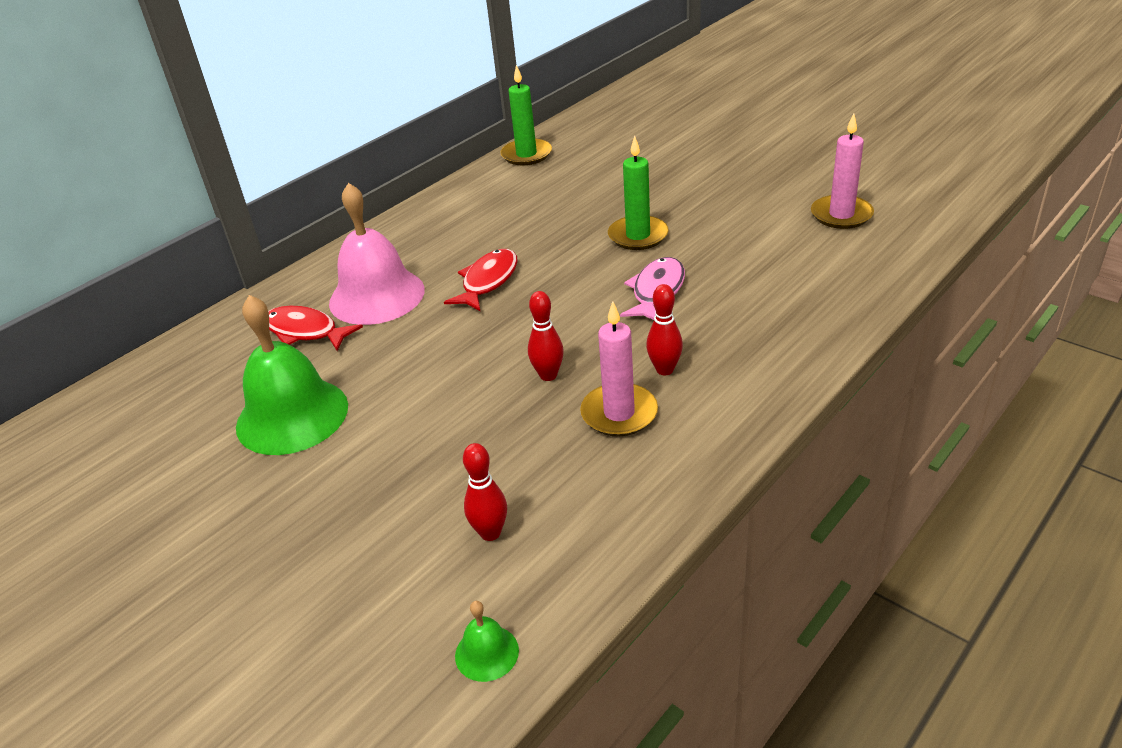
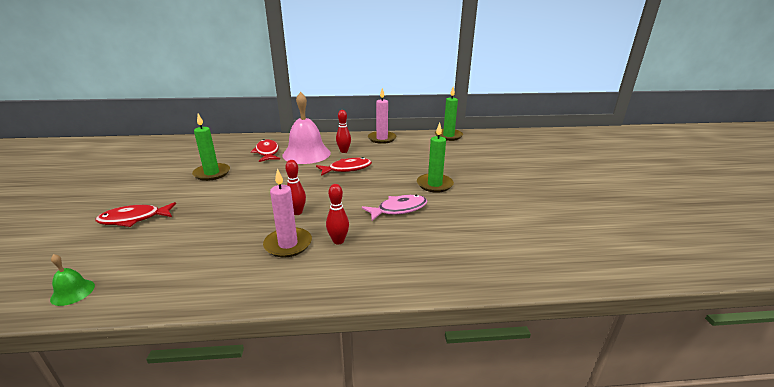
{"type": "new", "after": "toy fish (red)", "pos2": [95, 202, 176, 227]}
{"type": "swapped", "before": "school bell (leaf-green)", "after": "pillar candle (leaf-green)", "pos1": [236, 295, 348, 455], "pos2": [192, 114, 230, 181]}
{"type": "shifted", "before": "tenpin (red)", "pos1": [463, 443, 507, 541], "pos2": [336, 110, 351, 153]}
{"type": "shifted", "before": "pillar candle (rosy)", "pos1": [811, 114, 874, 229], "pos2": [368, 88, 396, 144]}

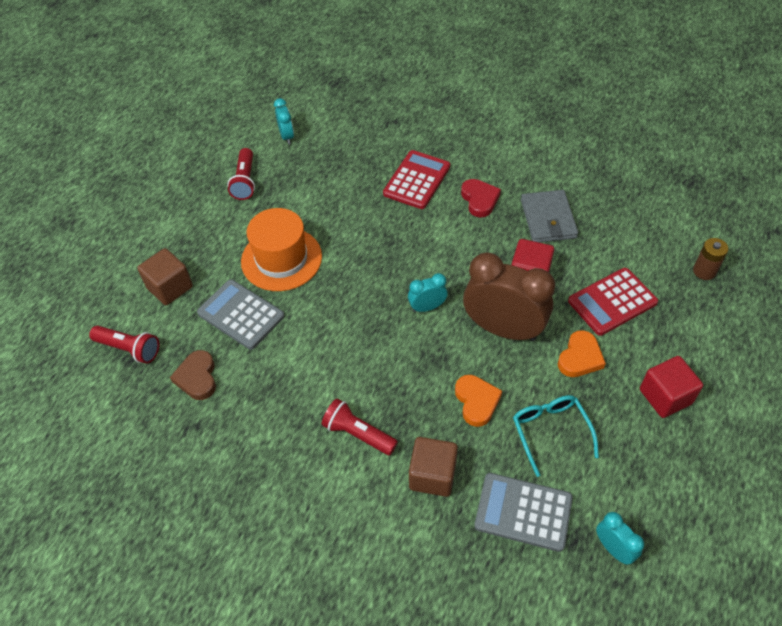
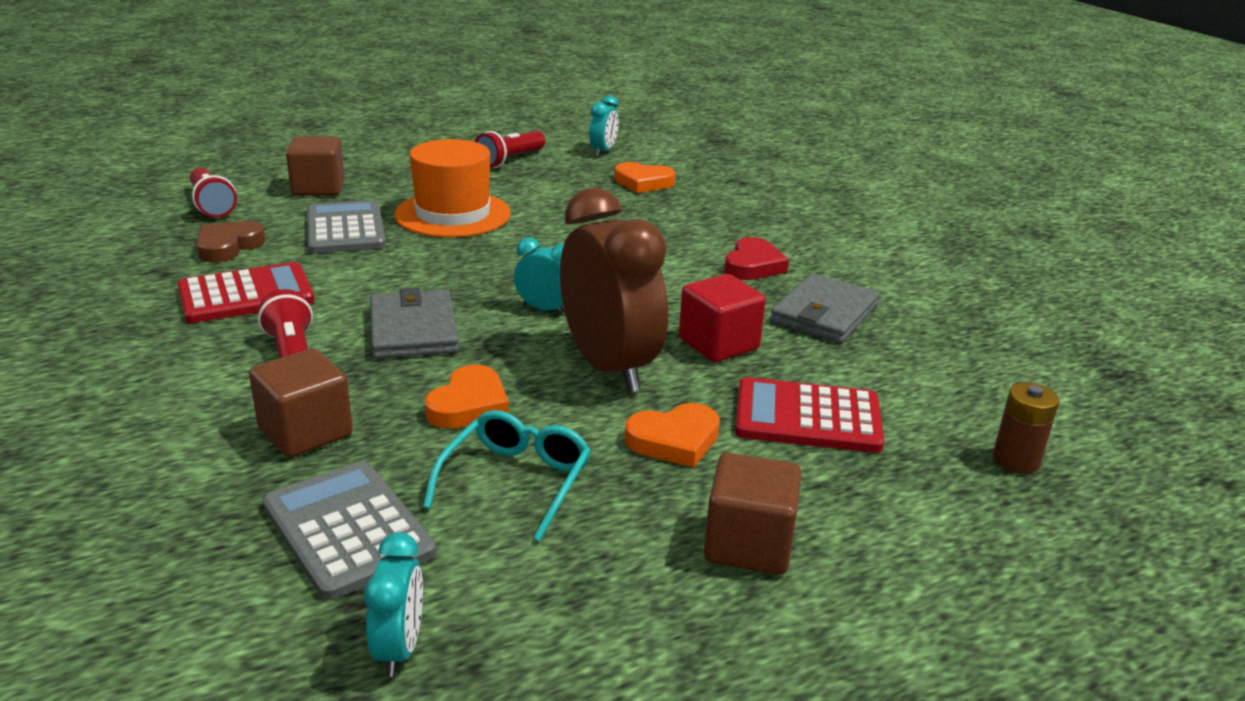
{"type": "shifted", "before": "adding machine (red)", "pos1": [383, 150, 450, 209], "pos2": [178, 262, 315, 323]}
{"type": "new", "after": "card wallet (gray)", "pos2": [370, 287, 459, 359]}
{"type": "new", "after": "heart shape (orange-coloured)", "pos2": [615, 162, 675, 193]}
{"type": "repainted", "before": "block (red)", "after": "block (dark brown)", "pos1": [640, 356, 703, 418], "pos2": [704, 453, 802, 575]}

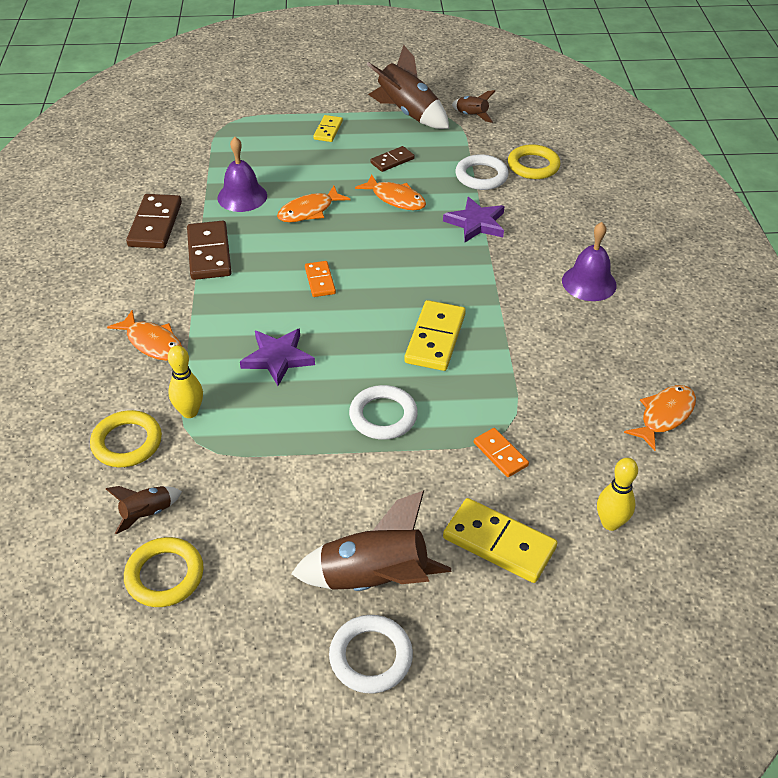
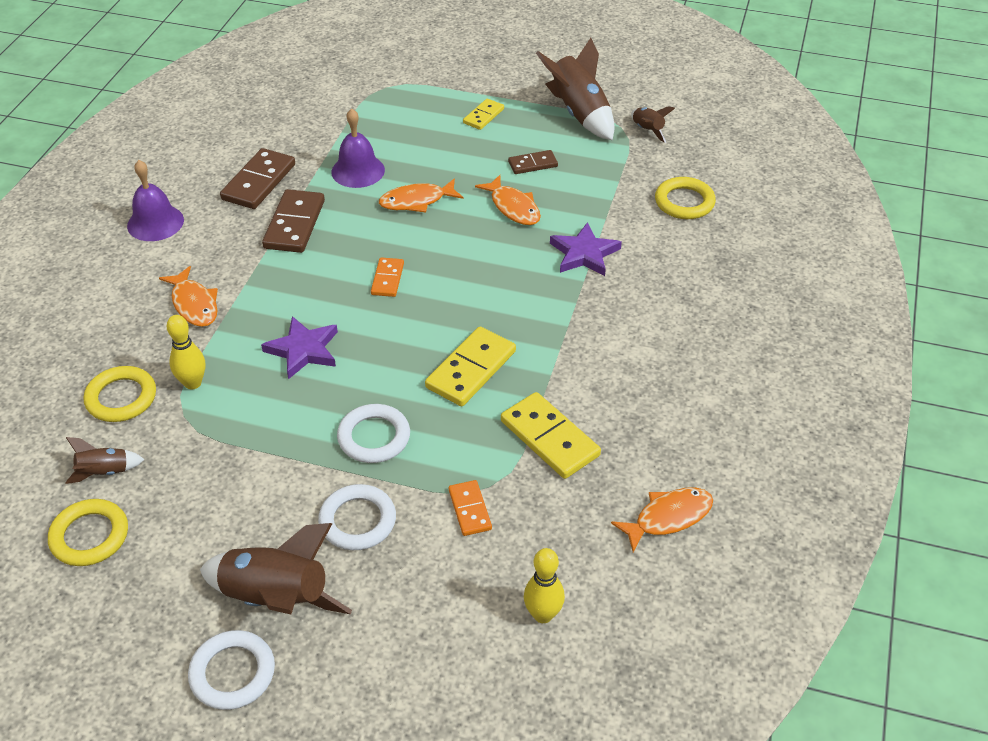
{"type": "shifted", "before": "school bell (royal purple)", "pos1": [562, 222, 617, 301], "pos2": [127, 160, 184, 241]}
{"type": "shifted", "before": "ring (snow-white)", "pos1": [455, 154, 509, 190], "pos2": [318, 484, 396, 550]}
{"type": "shifted", "before": "domino (bright yellow)", "pos1": [443, 498, 557, 583], "pos2": [501, 392, 601, 479]}

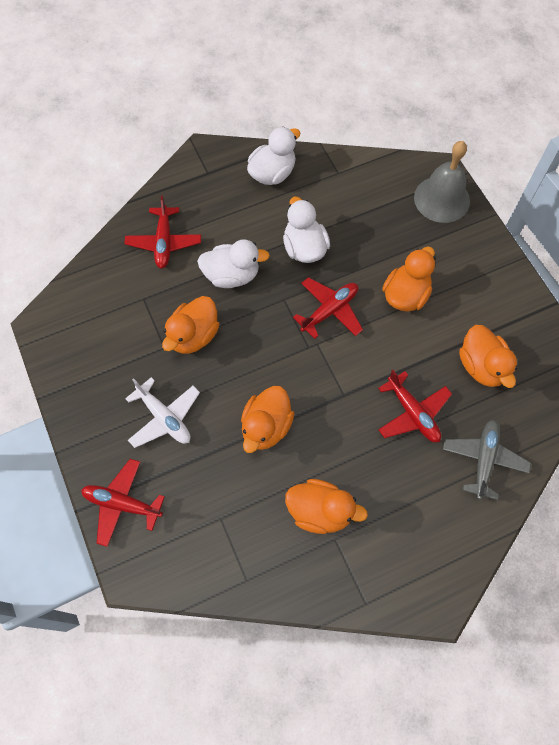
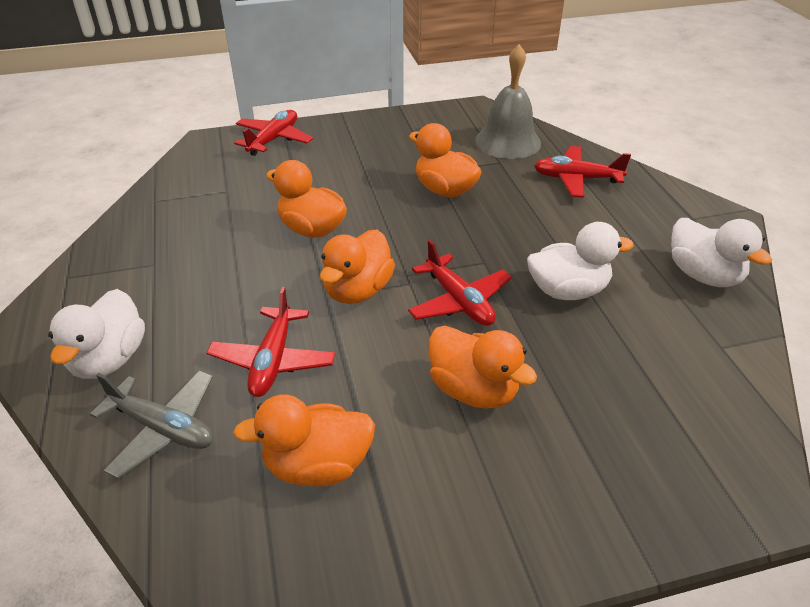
{"type": "shifted", "before": "duck (snow-white)", "pos1": [197, 239, 270, 288], "pos2": [48, 289, 145, 379]}
{"type": "rotated", "before": "plane (red)", "pos1": [378, 370, 452, 442], "pos2": [207, 287, 335, 397], "turn": -60}
{"type": "shifted", "before": "duck (orange-coloured)", "pos1": [285, 479, 368, 534], "pos2": [320, 230, 395, 304]}
{"type": "shifted", "before": "school bell (gray)", "pos1": [414, 141, 470, 223], "pos2": [475, 44, 541, 159]}
{"type": "gone", "before": "plane (snow-white)", "pos1": [125, 377, 200, 448]}

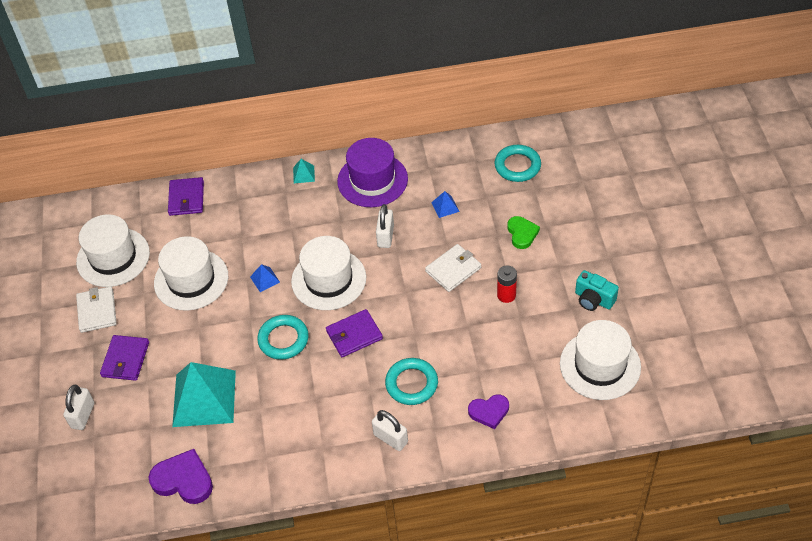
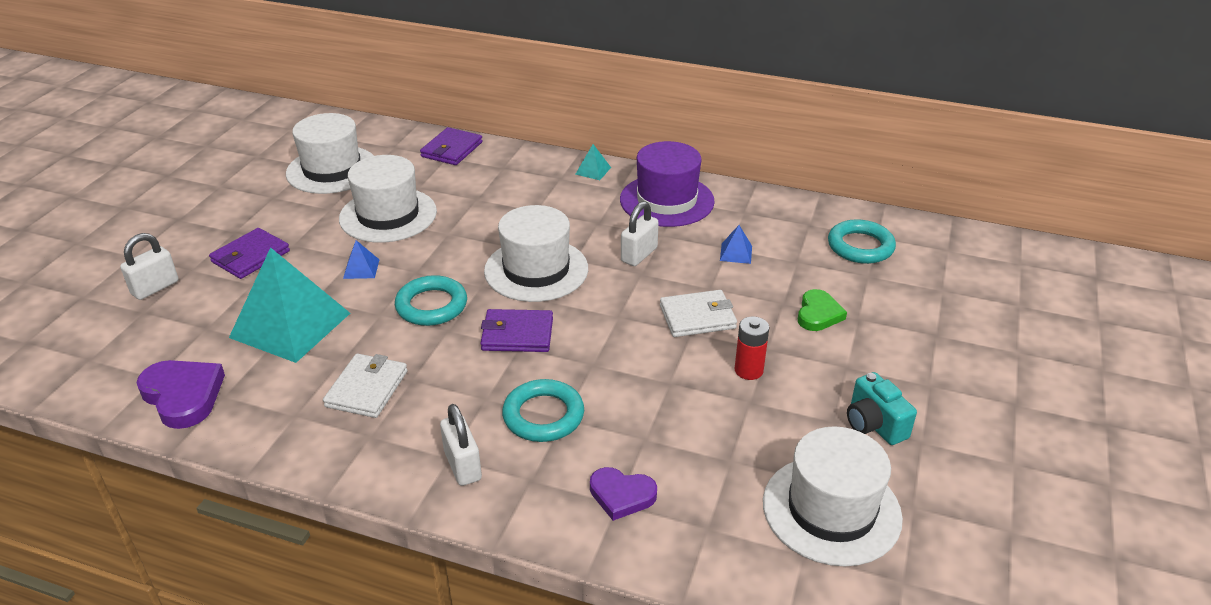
{"type": "shifted", "before": "card wallet (snow-white)", "pos1": [76, 286, 117, 333], "pos2": [323, 354, 407, 418]}
{"type": "shifted", "before": "pyramid (royal blue)", "pos1": [250, 264, 280, 292], "pos2": [343, 240, 379, 279]}

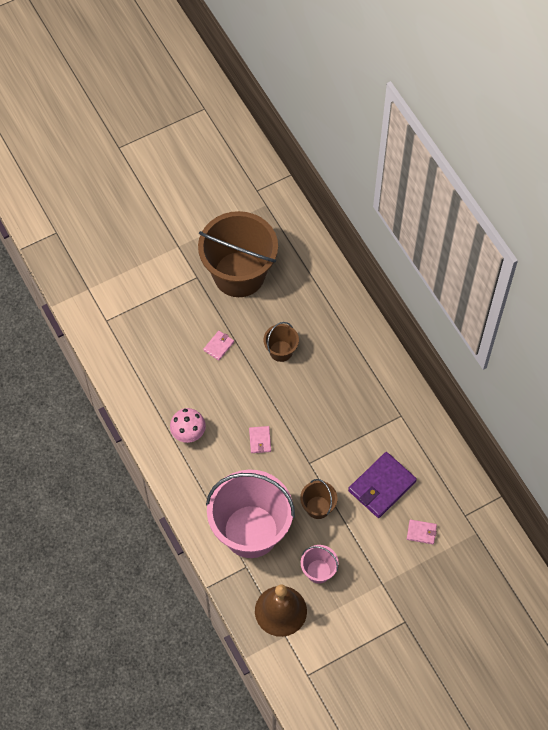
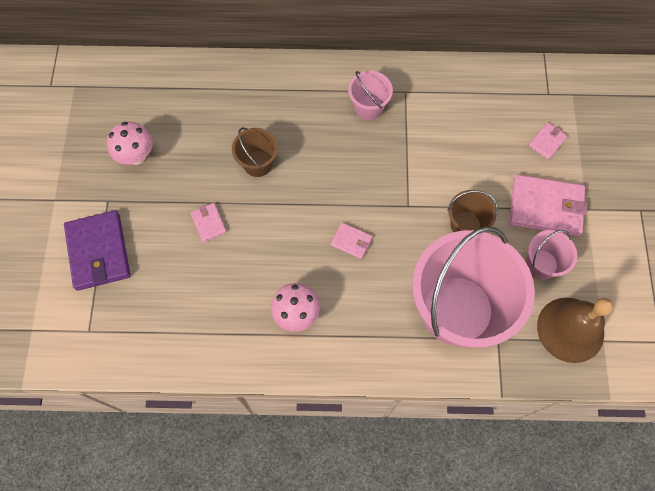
{"type": "shifted", "before": "card wallet (royal purple)", "pos1": [348, 452, 417, 518], "pos2": [64, 210, 130, 291]}
{"type": "swapped", "before": "pail (dark brown)", "after": "toadstool (rosy)", "pos1": [198, 211, 278, 297], "pos2": [107, 122, 153, 165]}
{"type": "new", "after": "pail (rosy)", "pos2": [348, 71, 393, 120]}
{"type": "new", "after": "card wallet (rosy)", "pos2": [509, 175, 587, 236]}

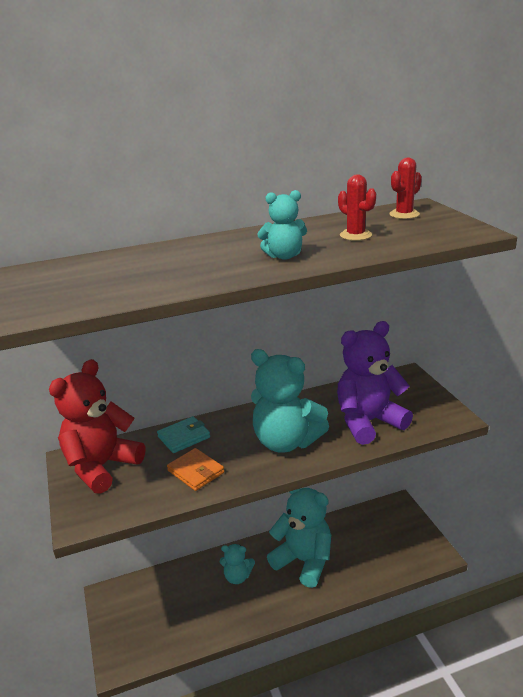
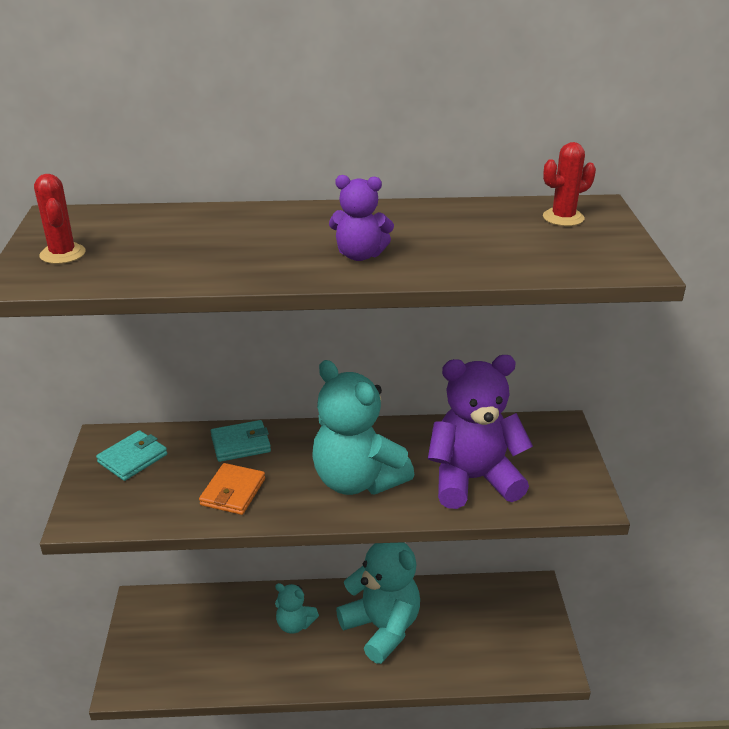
{"type": "shifted", "before": "prickly plant (red)", "pos1": [338, 174, 376, 241], "pos2": [34, 174, 85, 264]}
{"type": "swapped", "before": "teddy bear (red)", "after": "card wallet (teal)", "pos1": [49, 359, 145, 494], "pos2": [96, 430, 167, 481]}
{"type": "rotated", "before": "card wallet (orange-coloured)", "pos1": [167, 448, 224, 491], "pos2": [199, 463, 265, 515], "turn": 45}
{"type": "repainted", "before": "teddy bear (teal)", "after": "teddy bear (royal purple)", "pos1": [257, 190, 307, 260], "pos2": [329, 175, 394, 261]}

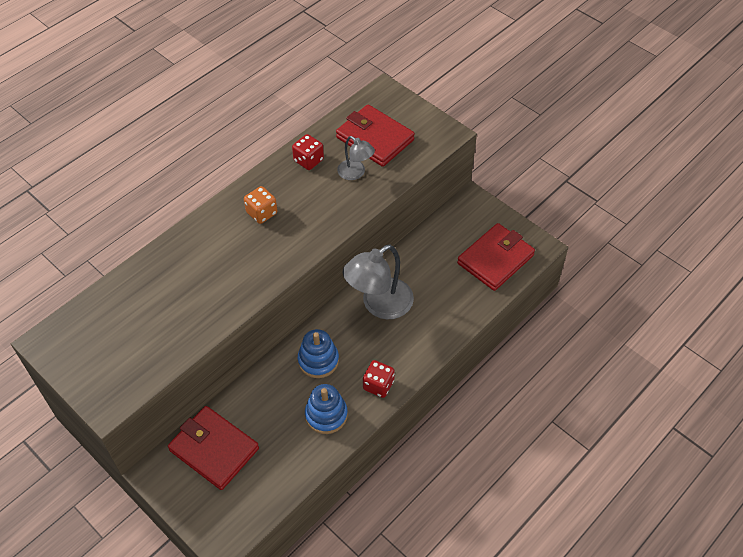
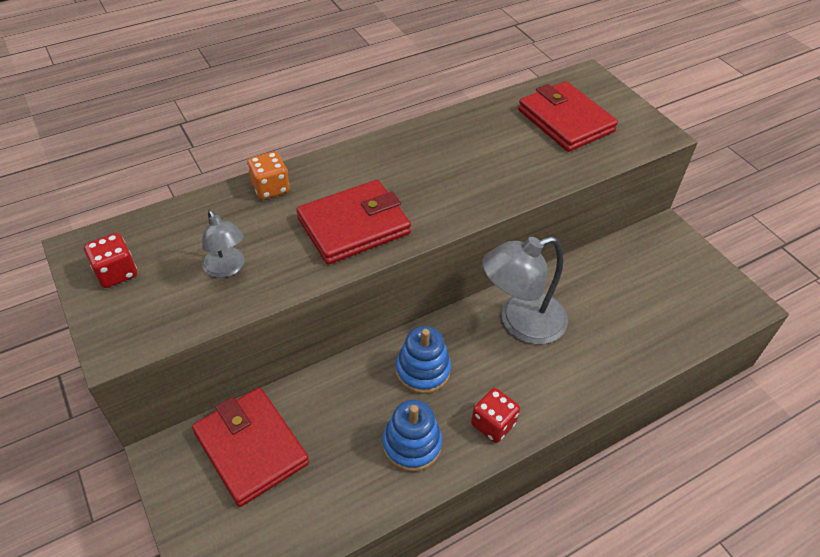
{"type": "shifted", "before": "die (red)", "pos1": [292, 134, 324, 170], "pos2": [84, 233, 137, 288]}
{"type": "shifted", "before": "desk lamp (gray)", "pos1": [337, 136, 375, 180], "pos2": [202, 210, 244, 278]}
{"type": "shifted", "before": "die (orange-coloured)", "pos1": [244, 186, 277, 224], "pos2": [247, 151, 290, 199]}
{"type": "shifted", "before": "card wallet (red)", "pos1": [457, 223, 535, 291], "pos2": [296, 180, 411, 265]}

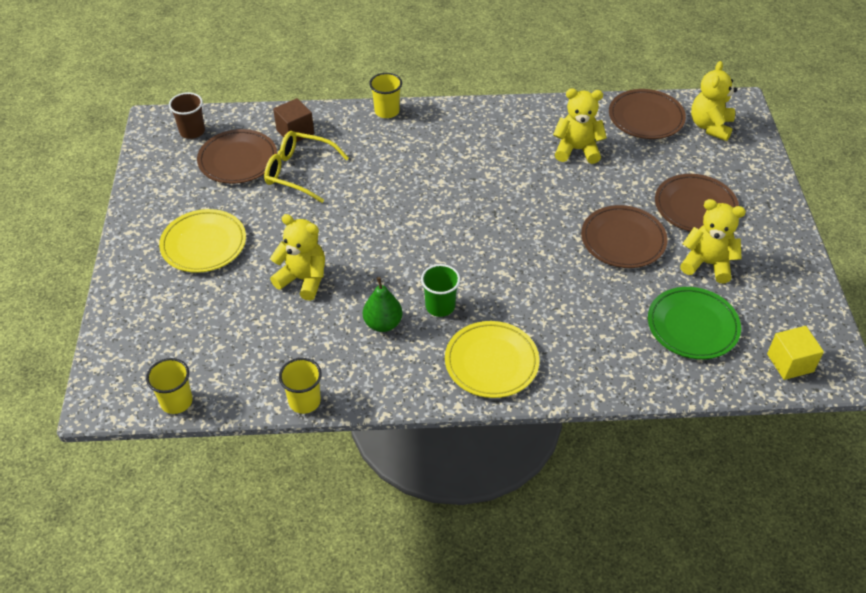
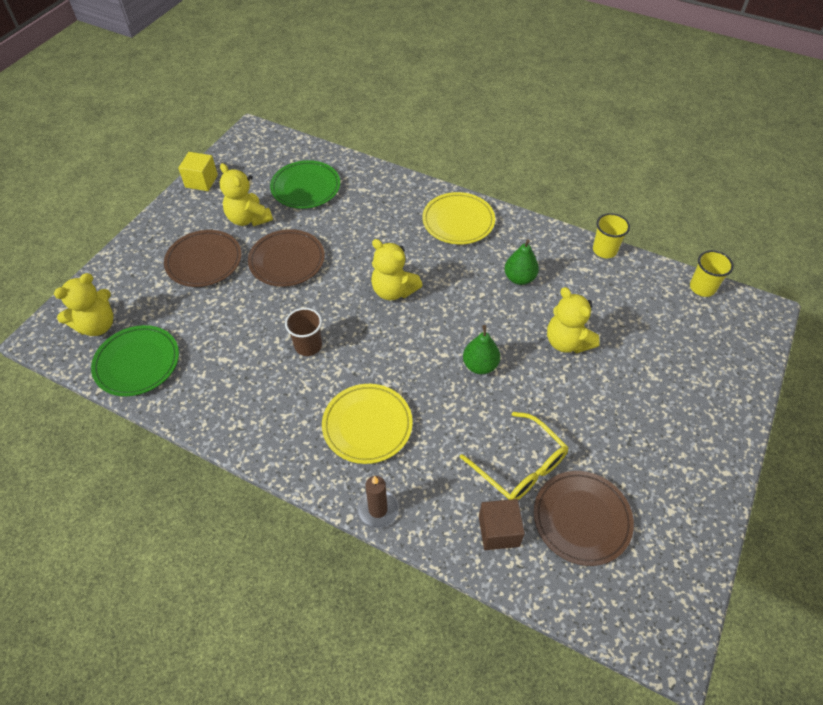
{"type": "repainted", "before": "flat dish (dark brown)", "after": "flat dish (leaf-green)", "pos1": [609, 89, 686, 139], "pos2": [91, 325, 179, 396]}
{"type": "shifted", "before": "block (bright yellow)", "pos1": [767, 326, 824, 380], "pos2": [178, 152, 218, 191]}
{"type": "shifted", "before": "tumbler (dark brown)", "pos1": [169, 92, 205, 139], "pos2": [285, 308, 322, 356]}
{"type": "shifted", "before": "flat dish (bright yellow)", "pos1": [159, 209, 246, 273], "pos2": [322, 384, 413, 464]}
{"type": "swapped", "before": "tumbler (bright yellow)", "after": "pillar candle (dark brown)", "pos1": [369, 73, 402, 118], "pos2": [357, 476, 399, 528]}
{"type": "shifted", "before": "teddy bear (bright yellow)", "pos1": [553, 89, 607, 164], "pos2": [371, 239, 423, 300]}
{"type": "new", "after": "toy pear (leaf-green)", "pos2": [463, 325, 500, 374]}
{"type": "gone", "before": "tumbler (leaf-green)", "pos1": [421, 264, 460, 317]}

